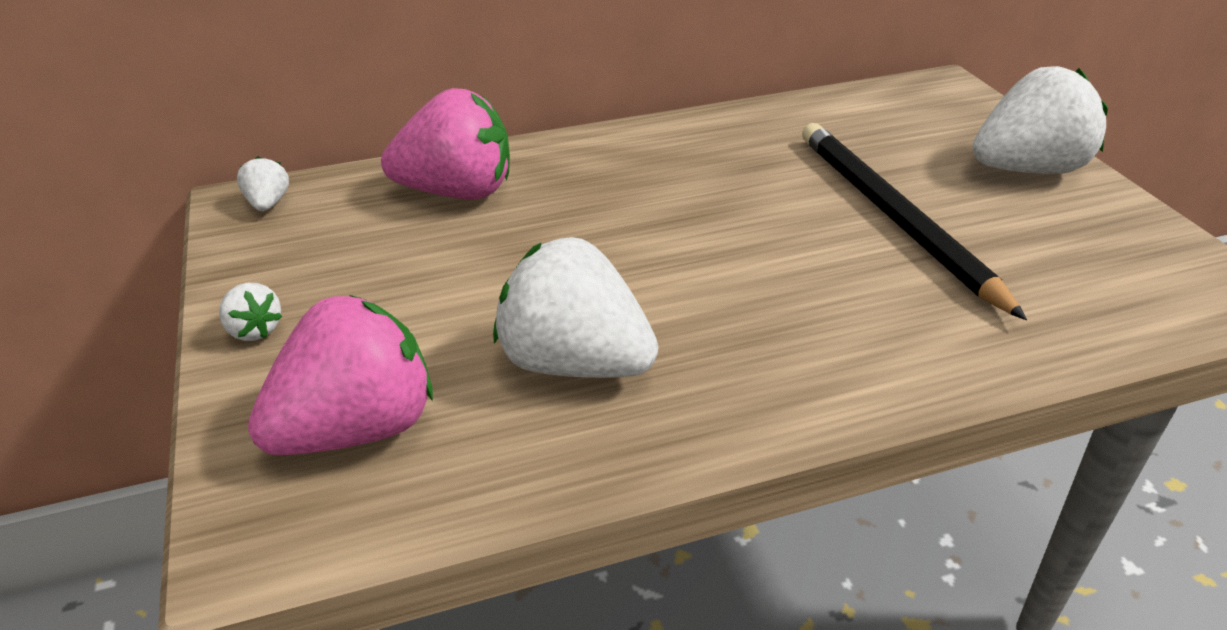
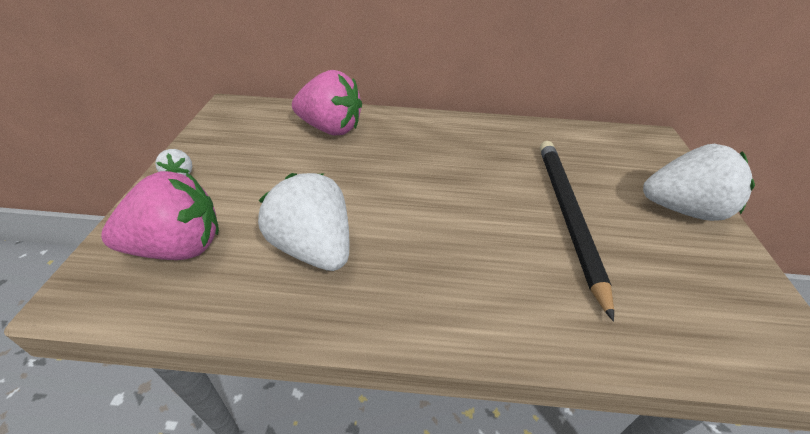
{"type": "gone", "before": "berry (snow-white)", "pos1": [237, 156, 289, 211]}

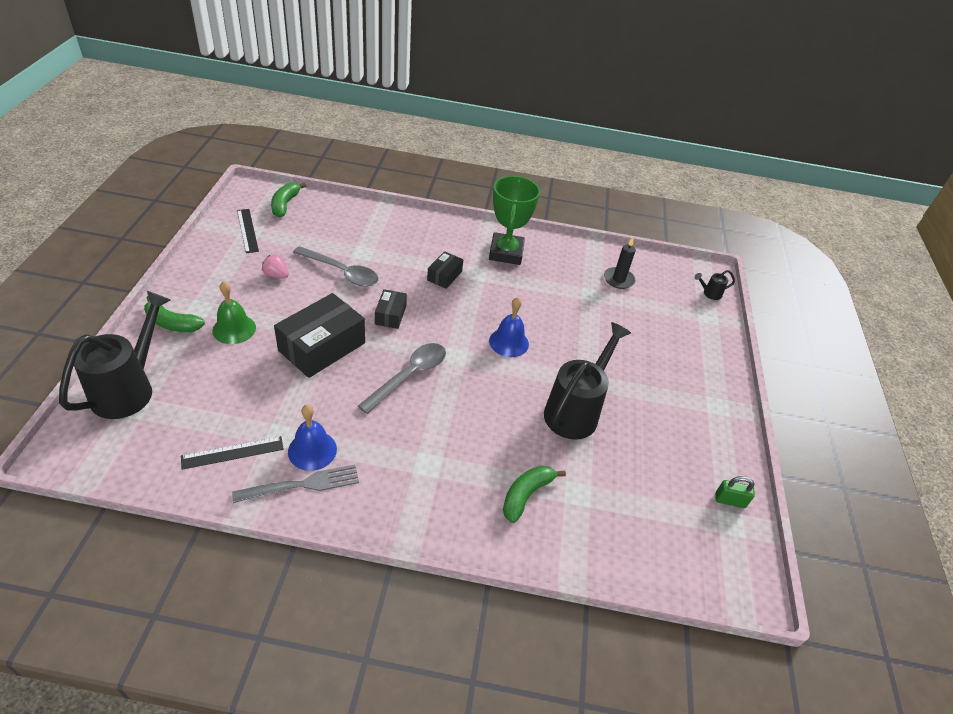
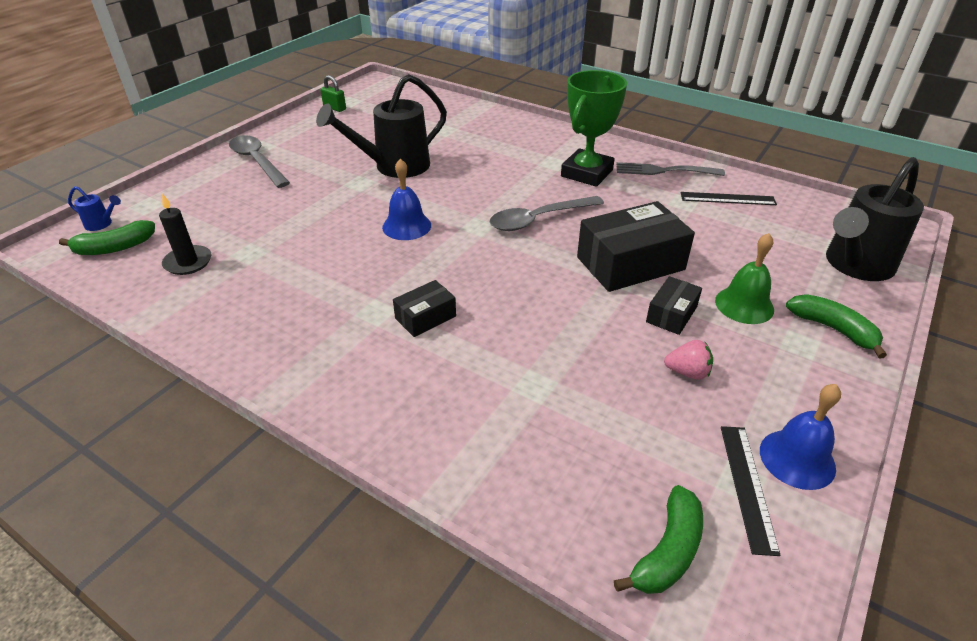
{"type": "shifted", "before": "toy banana (leaf-green)", "pos1": [503, 466, 566, 523], "pos2": [59, 220, 155, 255]}
{"type": "repainted", "before": "watering pot (ebony)", "after": "watering pot (royal blue)", "pos1": [694, 270, 735, 300], "pos2": [68, 186, 121, 231]}
{"type": "shifted", "before": "spoon (gray)", "pos1": [293, 246, 378, 286], "pos2": [229, 135, 290, 188]}
{"type": "shifted", "before": "award cup (leaf-green)", "pos1": [489, 176, 540, 265], "pos2": [561, 70, 627, 187]}
{"type": "shifted", "before": "parcel (ebony)", "pos1": [375, 289, 407, 329], "pos2": [646, 276, 702, 335]}
{"type": "rotated", "before": "berry (rosy)", "pos1": [262, 254, 289, 278], "pos2": [664, 340, 713, 380], "turn": -45}
{"type": "shifted", "before": "school bell (royal blue)", "pos1": [288, 404, 337, 471], "pos2": [760, 384, 841, 490]}

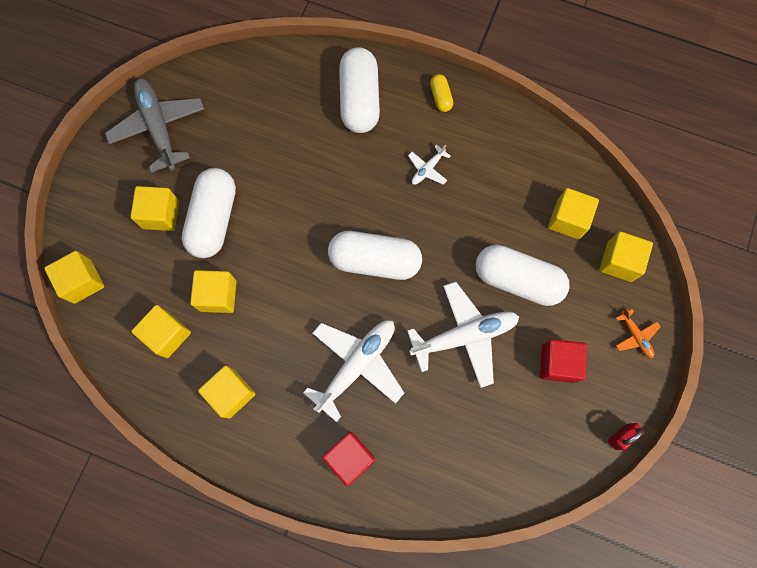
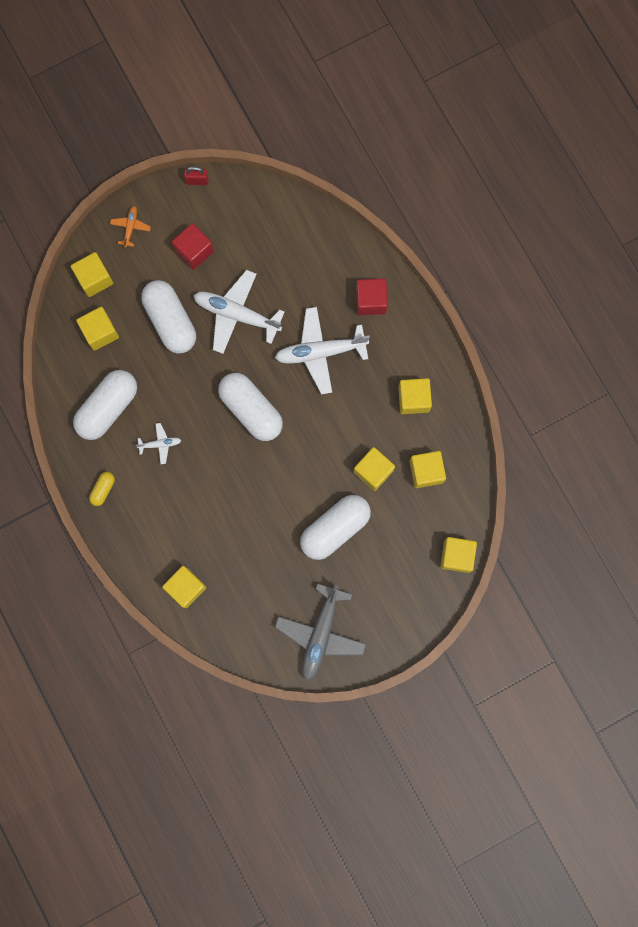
{"type": "shifted", "before": "capsule (snow-white)", "pos1": [339, 47, 380, 133], "pos2": [73, 370, 137, 440]}
{"type": "shifted", "before": "block (bright yellow)", "pos1": [130, 186, 179, 231], "pos2": [162, 566, 207, 608]}

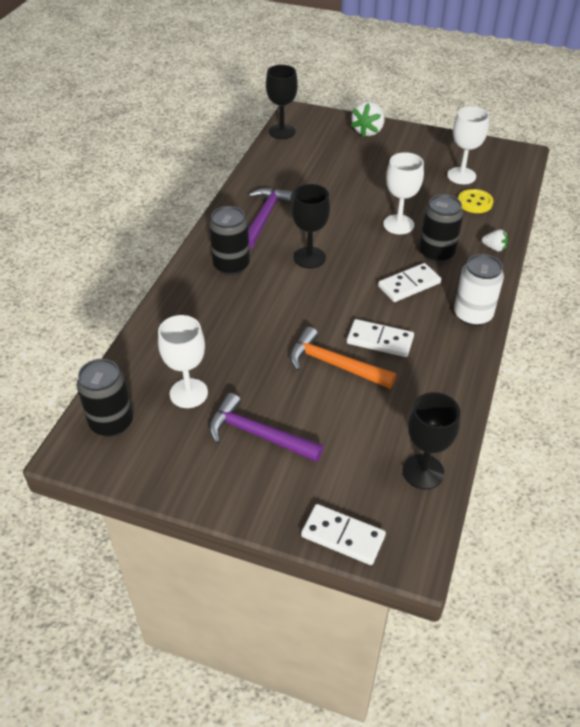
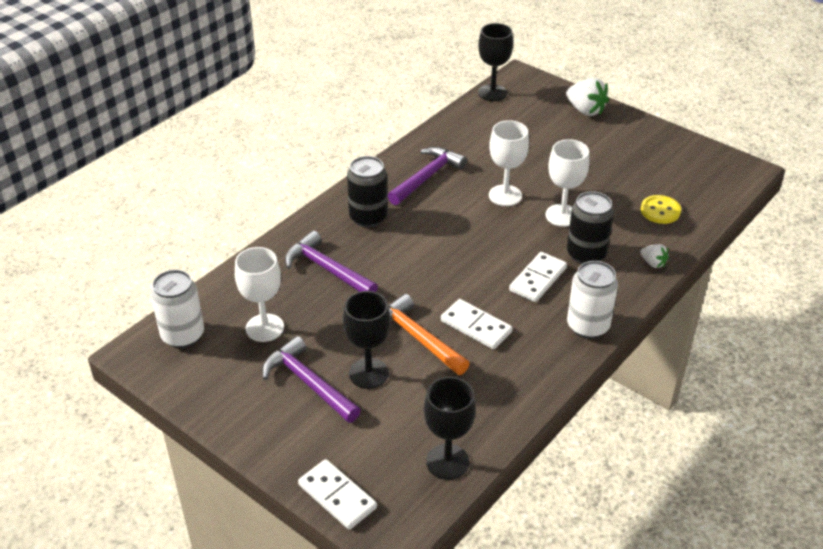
{"type": "repainted", "before": "can (ebony)", "after": "can (snow-white)", "pos1": [77, 359, 133, 437], "pos2": [151, 270, 204, 348]}
{"type": "new", "after": "carpenter's hammer (royal purple)", "pos2": [285, 231, 378, 292]}
{"type": "shifted", "before": "chalice (ebony)", "pos1": [291, 184, 330, 268], "pos2": [343, 291, 391, 389]}
{"type": "shifted", "before": "chalice (snow-white)", "pos1": [447, 106, 489, 184], "pos2": [489, 120, 529, 206]}
{"type": "rotated", "before": "domino (snow-white)", "pos1": [378, 263, 441, 302], "pos2": [509, 252, 567, 302], "turn": -45}
{"type": "rotated", "before": "berry (snow-white)", "pos1": [351, 101, 385, 137], "pos2": [566, 78, 609, 116], "turn": -90}

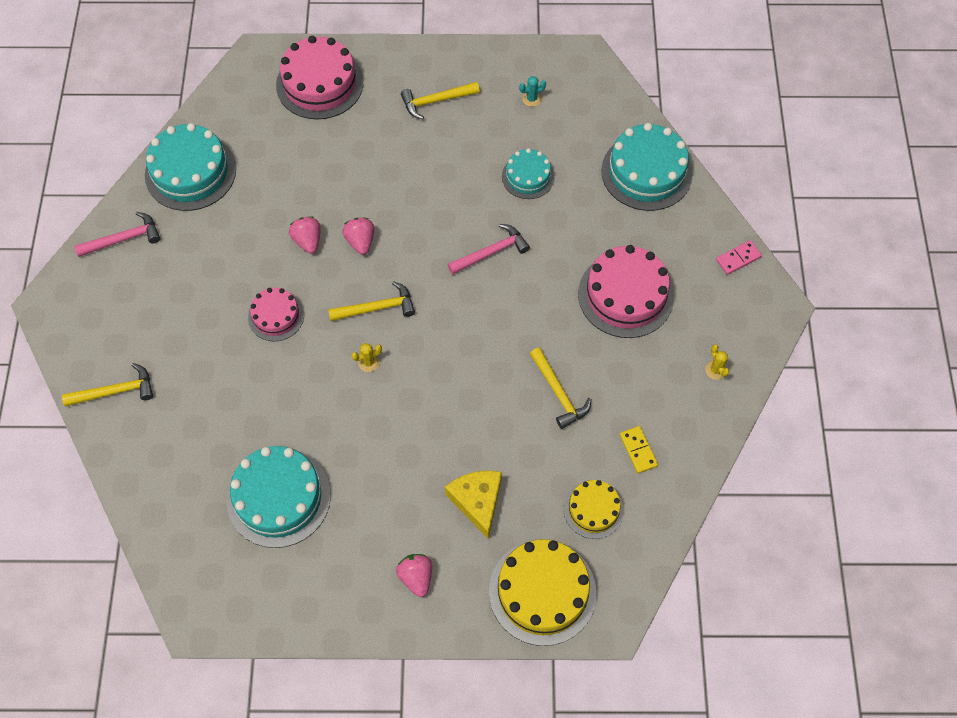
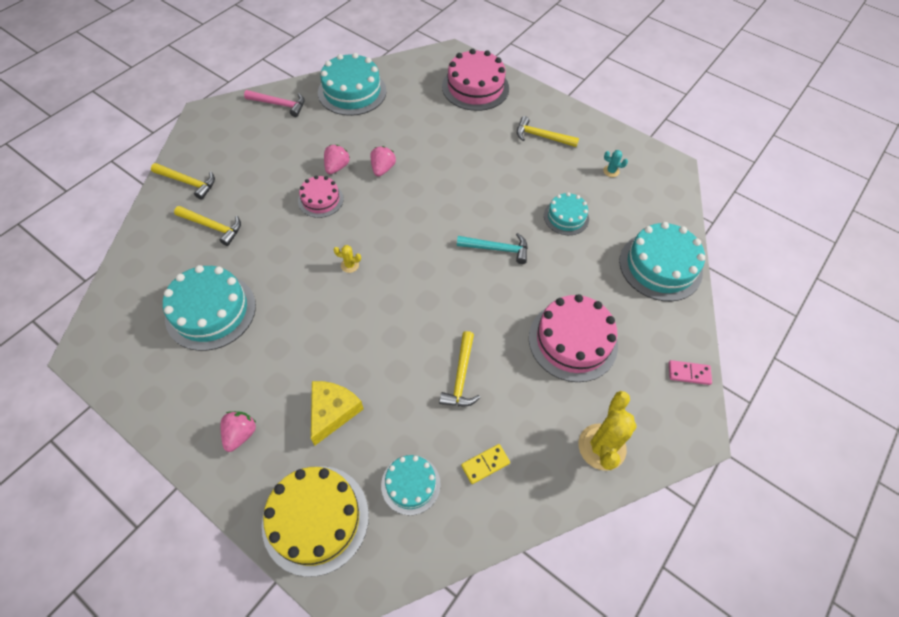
{"type": "shifted", "before": "carpenter's hammer (bright yellow)", "pos1": [328, 281, 415, 321], "pos2": [174, 206, 241, 246]}
{"type": "shifted", "before": "berry (rosy)", "pos1": [342, 218, 374, 255], "pos2": [324, 145, 350, 174]}
{"type": "repainted", "before": "gateau (bright yellow)", "after": "gateau (teal)", "pos1": [563, 480, 624, 539], "pos2": [381, 455, 441, 515]}
{"type": "repainted", "before": "carpenter's hammer (rosy)", "after": "carpenter's hammer (teal)", "pos1": [448, 224, 530, 275], "pos2": [457, 233, 528, 264]}
{"type": "rotated", "before": "domino (bright yellow)", "pos1": [620, 426, 658, 473], "pos2": [461, 444, 510, 484], "turn": 45}
{"type": "scaled", "before": "prickly plant (bright yellow)", "pos1": [705, 345, 730, 380], "pos2": [579, 391, 637, 471], "scale": 2.23}

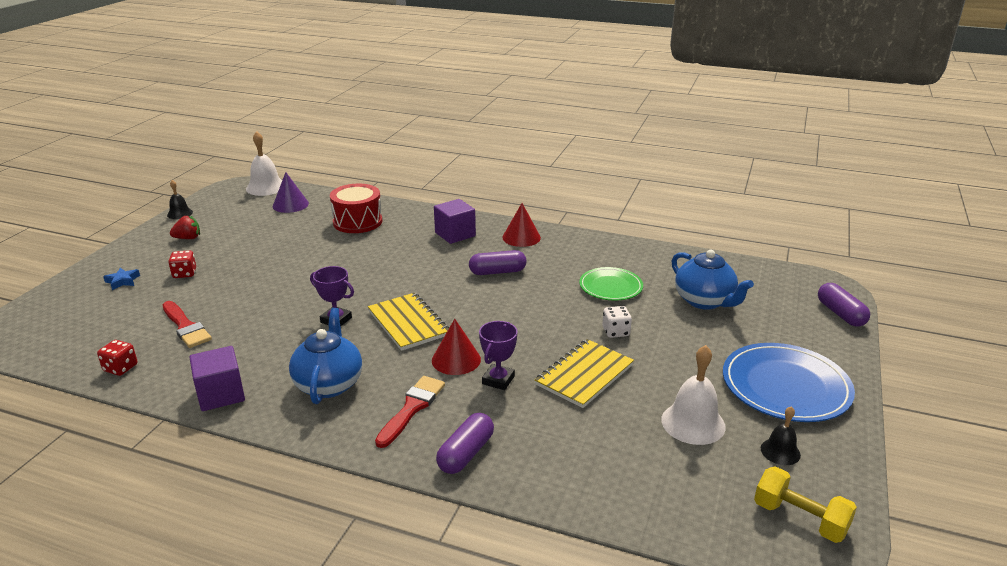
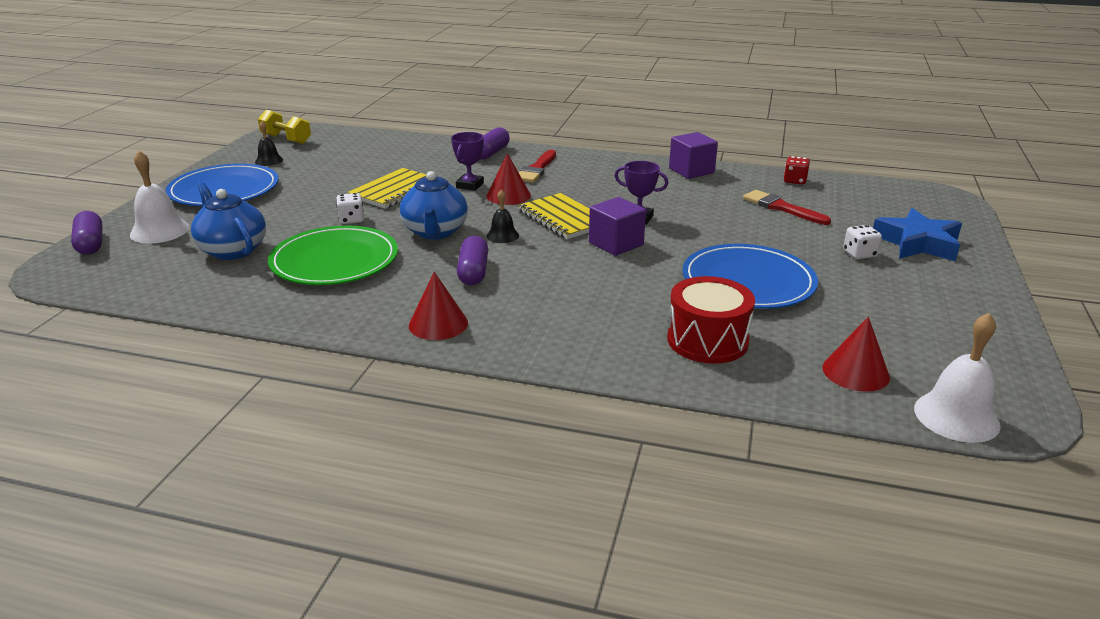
{"type": "shifted", "before": "school bell (snow-white)", "pos1": [661, 345, 726, 445], "pos2": [130, 151, 190, 244]}
{"type": "scaled", "before": "flat dish (leaf-green)", "pos1": [579, 267, 643, 300], "pos2": [268, 225, 398, 285], "scale": 1.64}
{"type": "shifted", "before": "china teapot (royal blue)", "pos1": [289, 308, 362, 404], "pos2": [400, 171, 468, 240]}
{"type": "rotated", "before": "capsule (royal purple)", "pos1": [469, 250, 526, 275], "pos2": [457, 236, 488, 285], "turn": -75}
{"type": "shifted", "before": "school bell (ebony)", "pos1": [167, 180, 193, 219], "pos2": [486, 190, 519, 243]}
{"type": "shifted", "before": "block (royal purple)", "pos1": [434, 199, 476, 244], "pos2": [589, 197, 646, 256]}
{"type": "new", "after": "flat dish (royal blue)", "pos2": [682, 244, 818, 309]}
{"type": "repainted", "before": "cone shape (royal purple)", "after": "cone shape (red)", "pos1": [273, 172, 309, 213], "pos2": [822, 317, 890, 392]}
{"type": "repainted", "before": "die (red)", "after": "die (snow-white)", "pos1": [168, 250, 196, 278], "pos2": [843, 225, 882, 259]}
{"type": "scaled", "before": "five-pointed star (royal blue)", "pos1": [103, 268, 140, 290], "pos2": [873, 208, 962, 262], "scale": 2.18}
{"type": "gone", "before": "berry (red)", "pos1": [170, 215, 200, 239]}

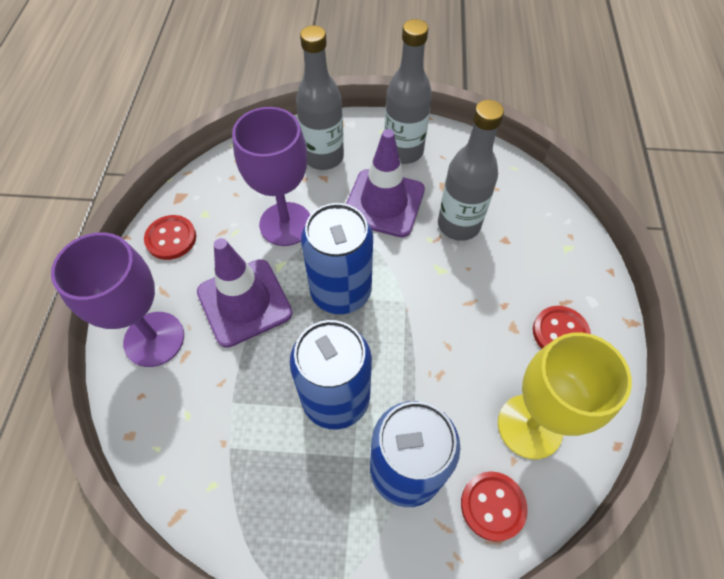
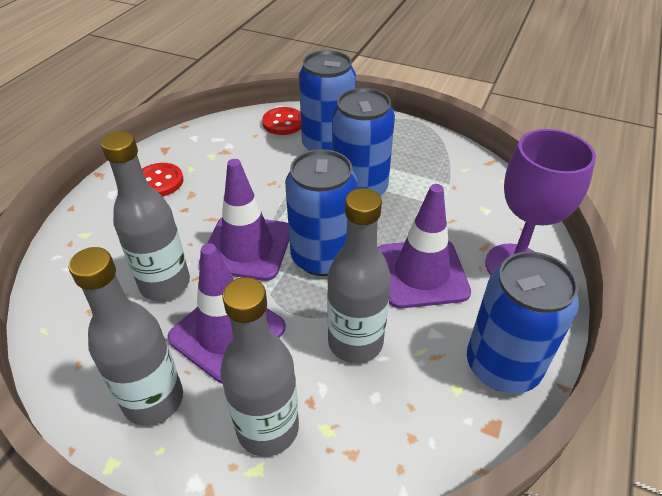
{"type": "new", "after": "road cone (royal purple)", "pos2": [199, 159, 290, 281]}
{"type": "swapped", "before": "chalice (royal purple)", "after": "drink bottle (gray)", "pos1": [232, 107, 310, 246], "pos2": [327, 188, 391, 363]}
{"type": "swapped", "before": "button (red)", "after": "can (royal blue)", "pos1": [144, 215, 196, 260], "pos2": [467, 252, 579, 394]}
{"type": "gone", "before": "chalice (bright yellow)", "pos1": [498, 333, 632, 459]}

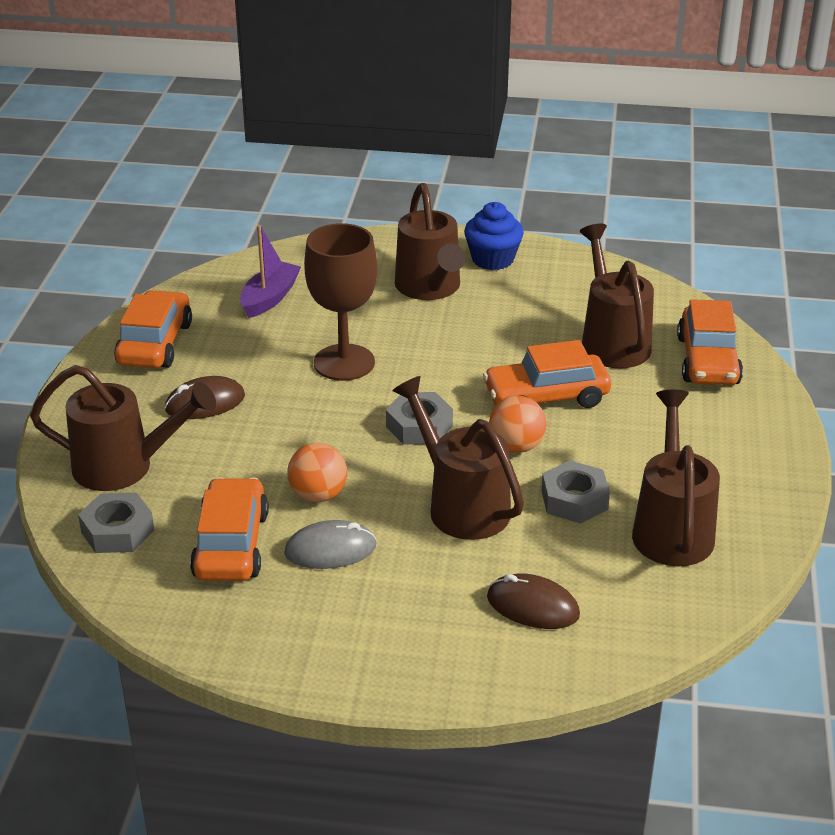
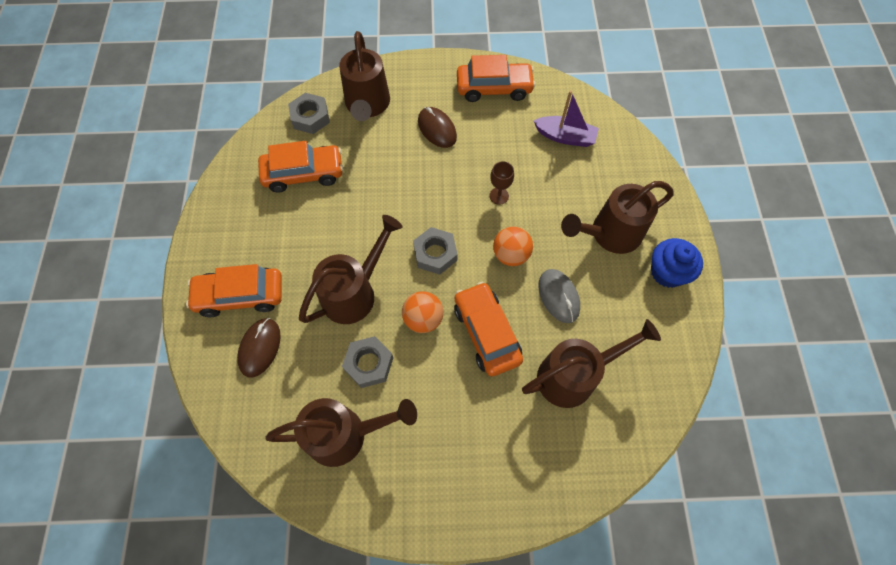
{"type": "shifted", "before": "car (orange-coloured)", "pos1": [677, 299, 743, 385], "pos2": [186, 264, 282, 317]}
{"type": "scaled", "before": "chalice (dark brown)", "pos1": [304, 223, 378, 381], "pos2": [489, 161, 514, 205], "scale": 0.46}
{"type": "shifted", "before": "sphere (orange-coloured)", "pos1": [287, 443, 347, 502], "pos2": [493, 226, 533, 266]}
{"type": "shifted", "before": "computer mouse (gray)", "pos1": [284, 520, 377, 569], "pos2": [539, 269, 580, 323]}

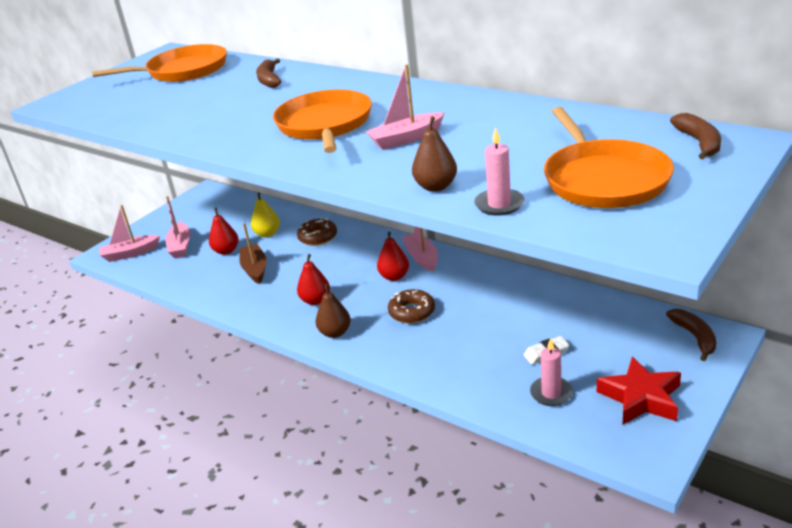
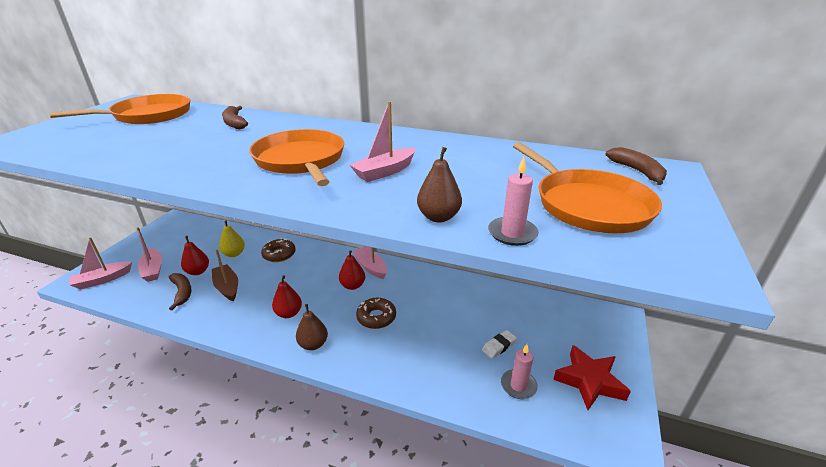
{"type": "shifted", "before": "toy banana (dark brown)", "pos1": [666, 309, 716, 361], "pos2": [169, 273, 192, 310]}

